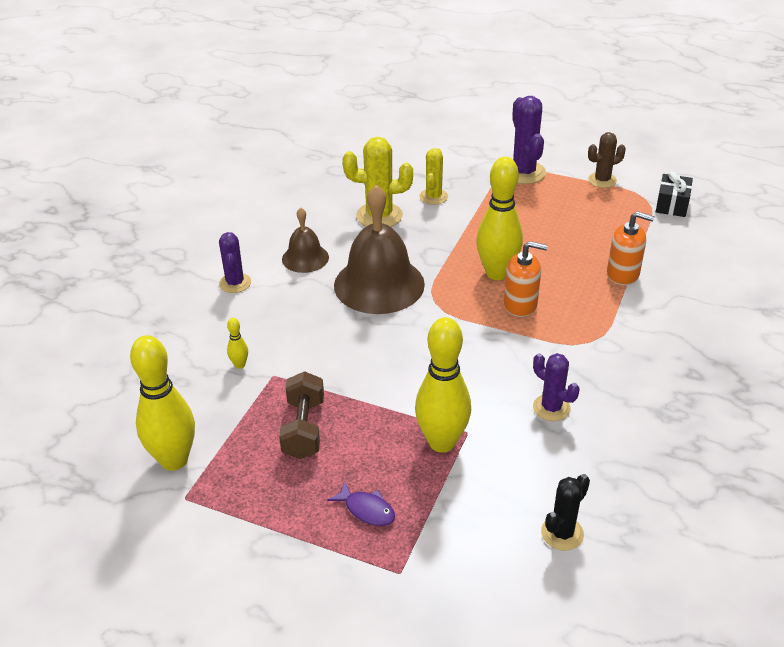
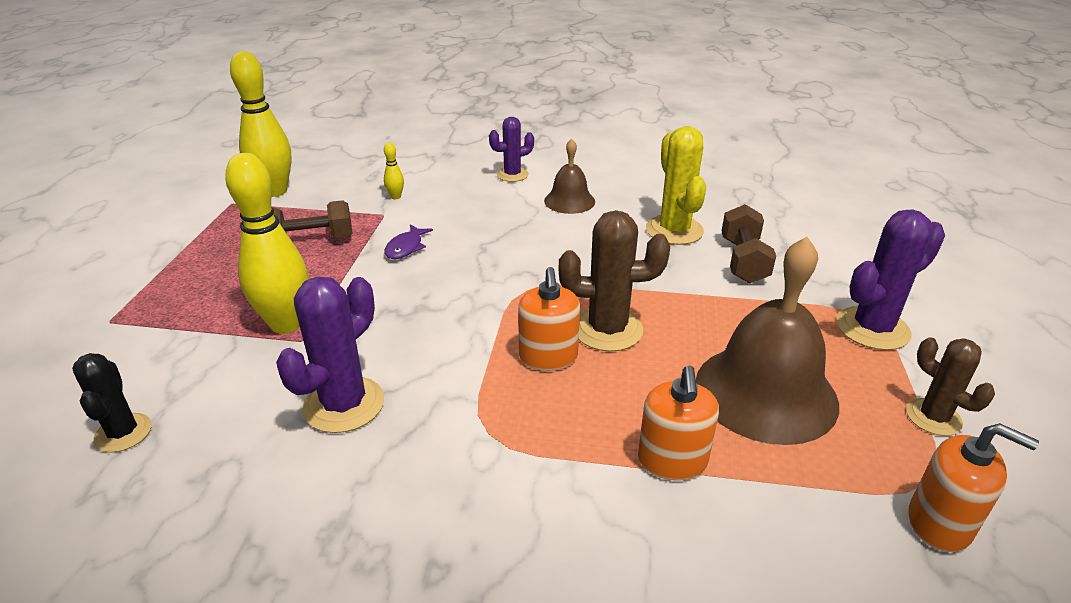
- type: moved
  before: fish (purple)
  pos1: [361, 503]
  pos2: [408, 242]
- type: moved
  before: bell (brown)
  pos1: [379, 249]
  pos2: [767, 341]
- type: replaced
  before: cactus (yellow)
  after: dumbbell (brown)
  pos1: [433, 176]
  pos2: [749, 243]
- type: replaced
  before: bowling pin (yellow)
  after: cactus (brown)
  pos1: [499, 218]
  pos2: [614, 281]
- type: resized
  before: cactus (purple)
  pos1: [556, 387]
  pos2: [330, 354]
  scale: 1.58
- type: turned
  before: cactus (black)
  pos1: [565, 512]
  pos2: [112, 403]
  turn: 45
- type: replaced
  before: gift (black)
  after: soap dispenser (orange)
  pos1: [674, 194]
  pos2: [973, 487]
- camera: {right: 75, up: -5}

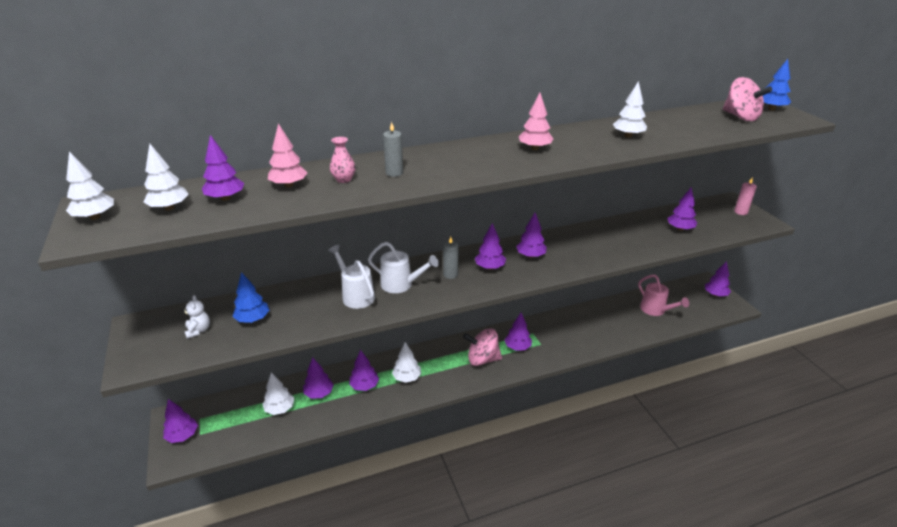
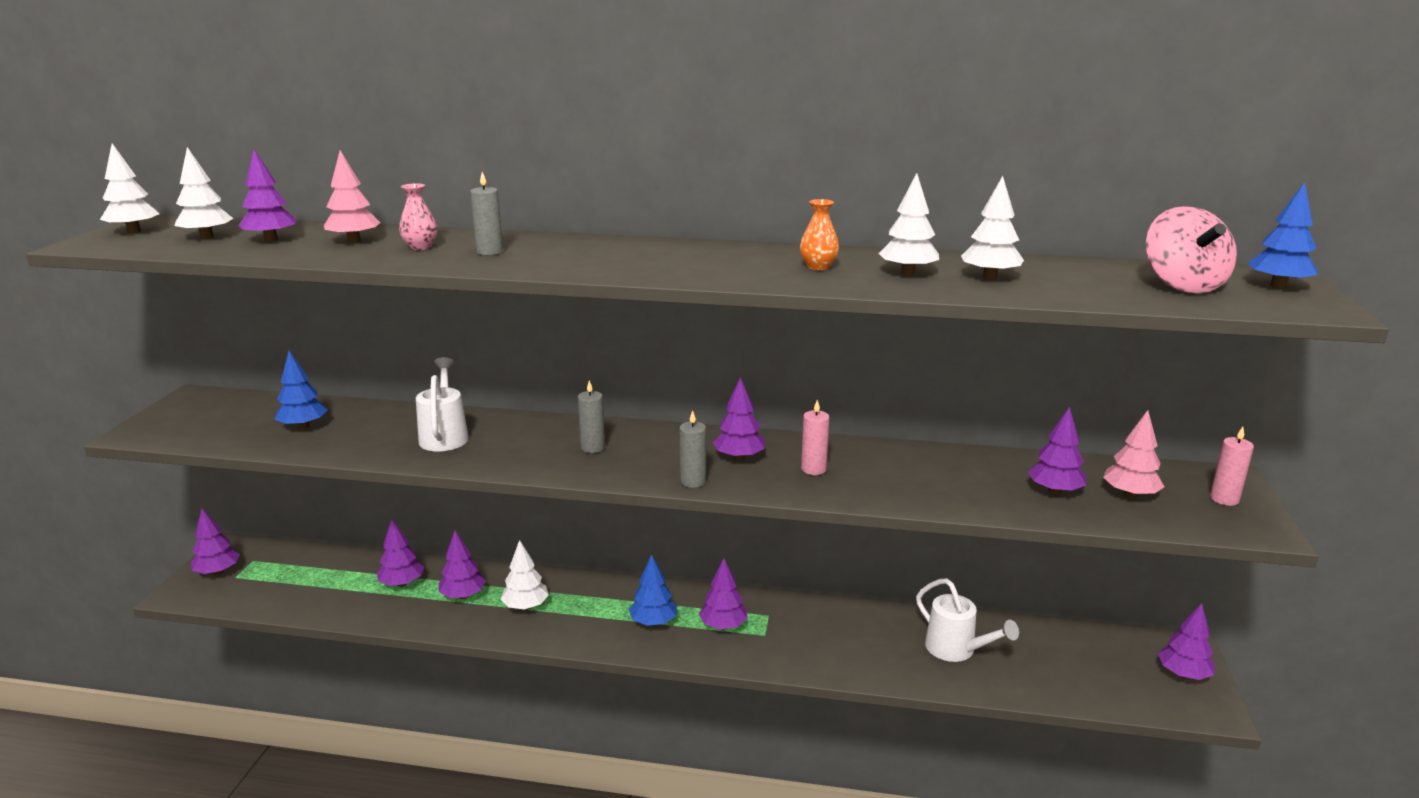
- type: removed
  before: teddy bear (white)
  pos1: [196, 317]
- type: moved
  before: tree (white)
  pos1: [278, 393]
  pos2: [992, 228]
- type: moved
  before: watering can (white)
  pos1: [403, 267]
  pos2: [967, 620]
- type: replaced
  before: spinning top (pink)
  after: tree (blue)
  pos1: [482, 347]
  pos2: [653, 590]
- type: removed
  before: tree (purple)
  pos1: [490, 246]
- type: moved
  before: tree (pink)
  pos1: [536, 121]
  pos2: [1133, 454]
- type: removed
  before: watering can (pink)
  pos1: [663, 295]
- type: added
  after: candle (grey)
  pos2: [692, 449]
- type: added
  after: vase (orange)
  pos2: [819, 234]
- type: added
  after: candle (pink)
  pos2: [815, 437]
- camera: {right: 30, up: -10}

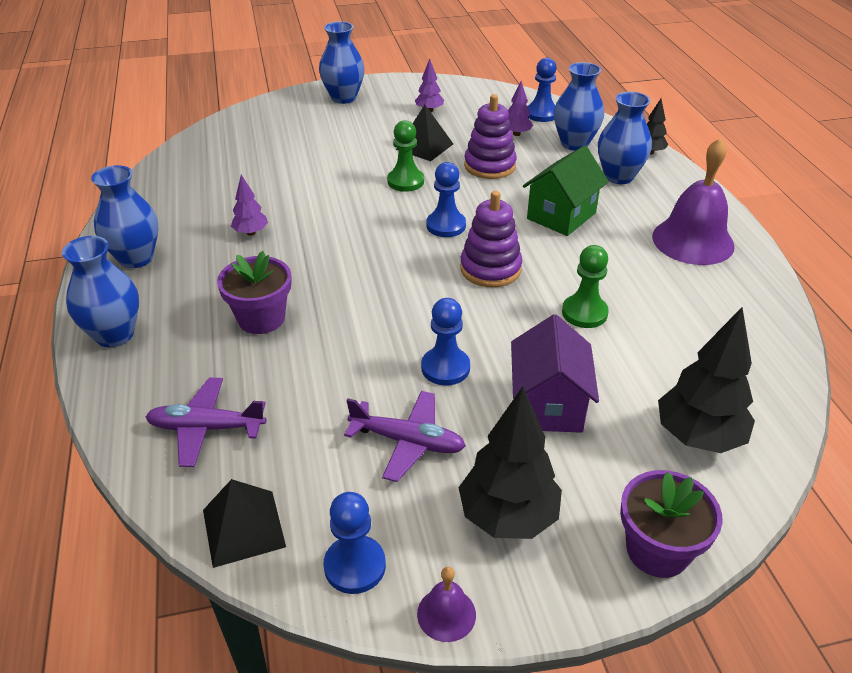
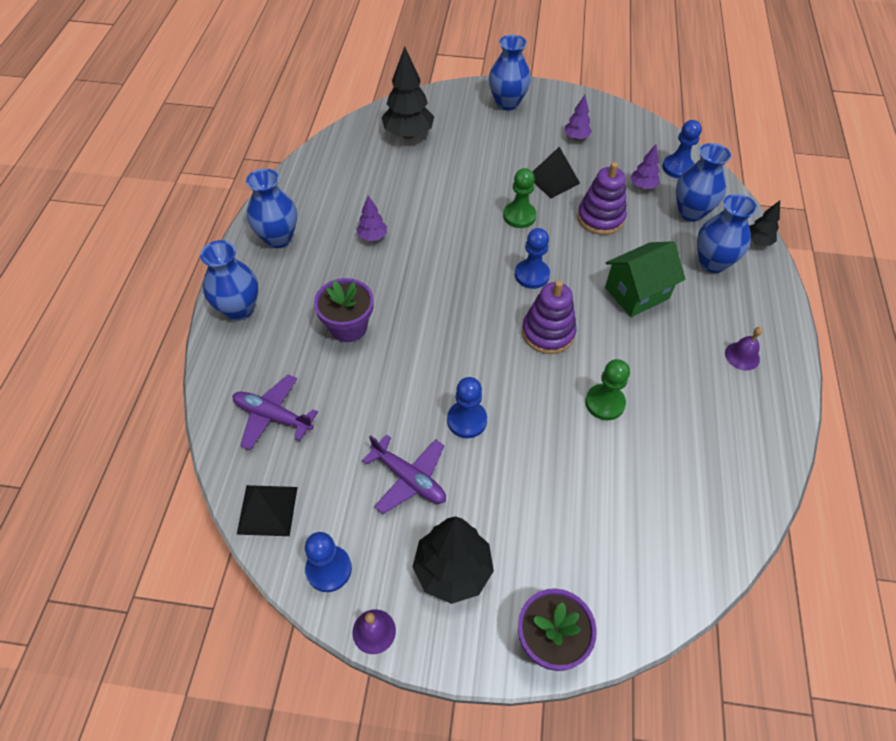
- type: removed
  before: house (purple)
  pos1: [555, 373]
- type: resized
  before: bell (purple)
  pos1: [693, 201]
  pos2: [744, 348]
  scale: 0.46
- type: moved
  before: tree (black)
  pos1: [706, 380]
  pos2: [408, 92]
- camera: {right: 20, up: 15}

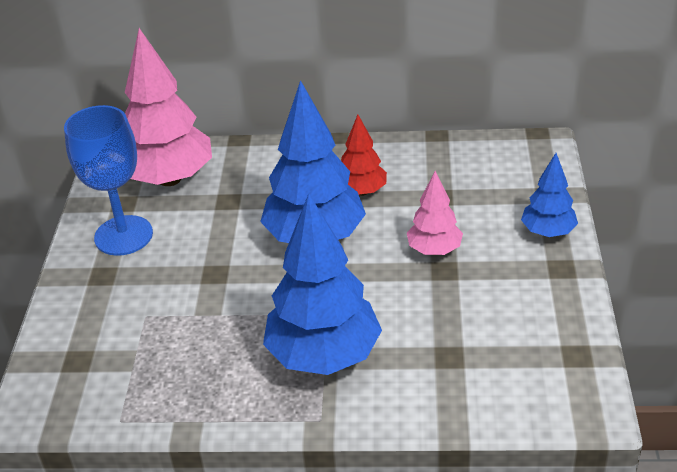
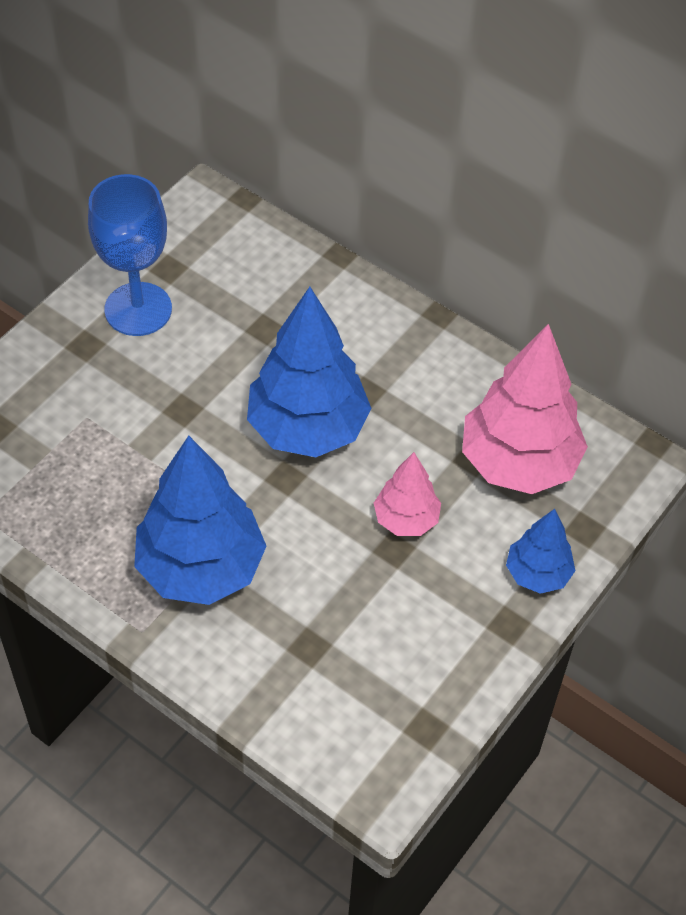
- type: moved
  before: tree (pink)
  pos1: [168, 107]
  pos2: [525, 409]
- type: removed
  before: tree (red)
  pos1: [364, 155]
- camera: {right: 30, up: 15}

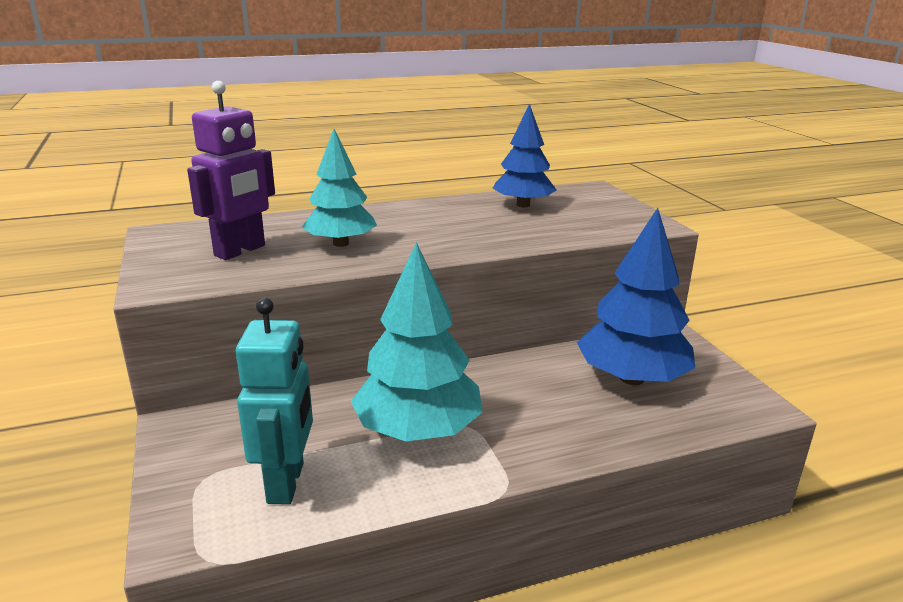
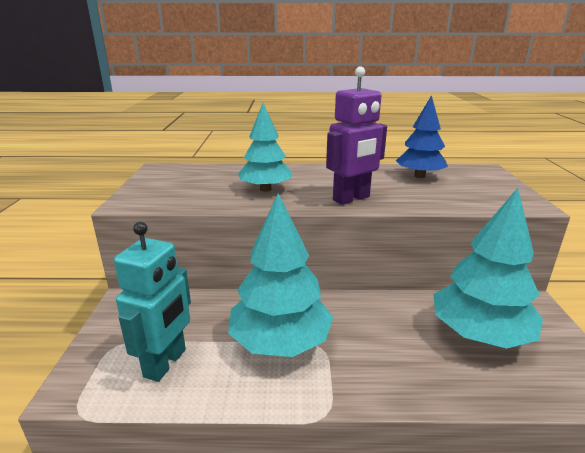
- type: moved
  before: robot (purple)
  pos1: [231, 170]
  pos2: [356, 135]
- type: recoloured
  before: tree (blue)
  after: tree (turquoise)
  pos1: [636, 296]
  pos2: [488, 268]
- camera: {right: 20, up: 0}

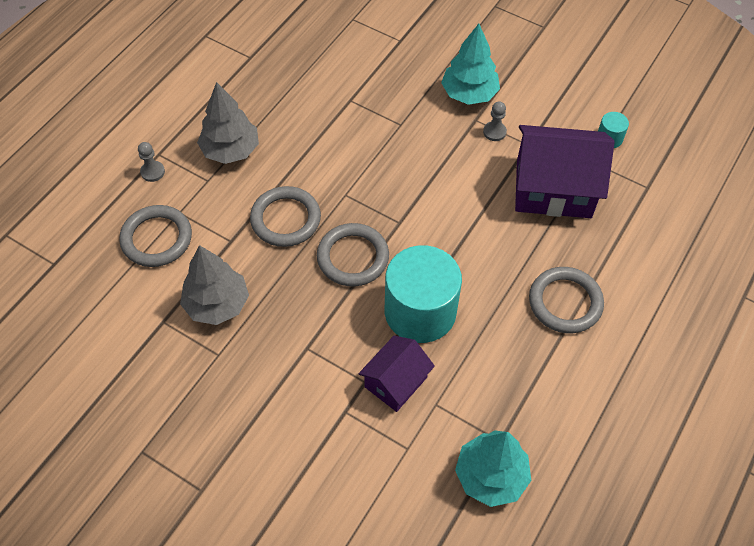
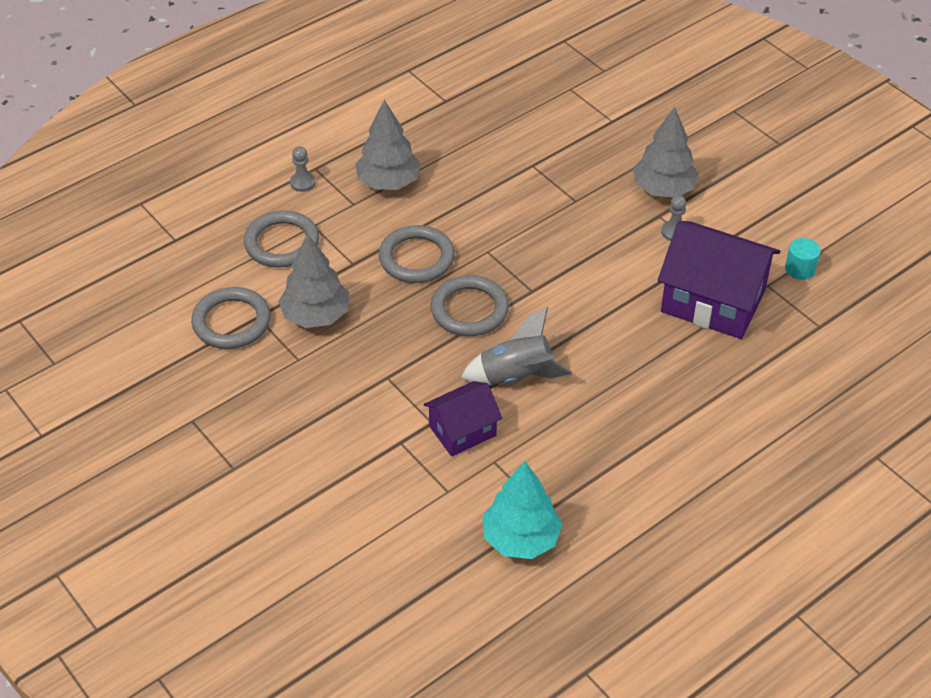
- type: replaced
  before: cylinder (turquoise)
  after: rocket (grey)
  pos1: [423, 294]
  pos2: [516, 346]
- type: recoloured
  before: tree (turquoise)
  after: tree (grey)
  pos1: [470, 64]
  pos2: [666, 152]
- type: moved
  before: ring (grey)
  pos1: [566, 300]
  pos2: [231, 318]
- camera: {right: 20, up: -10}

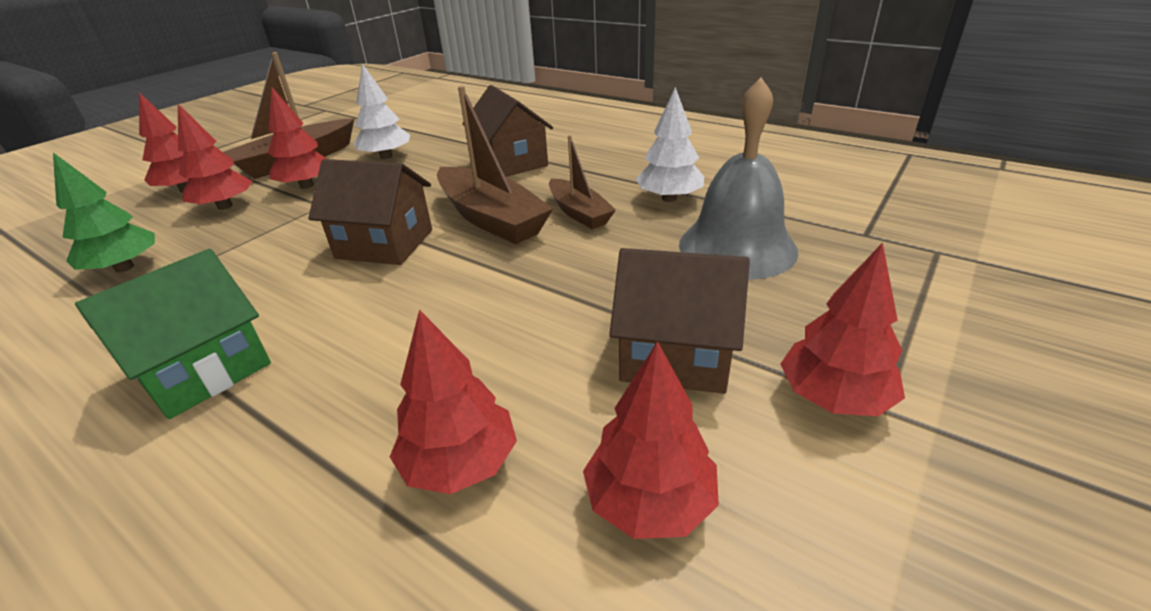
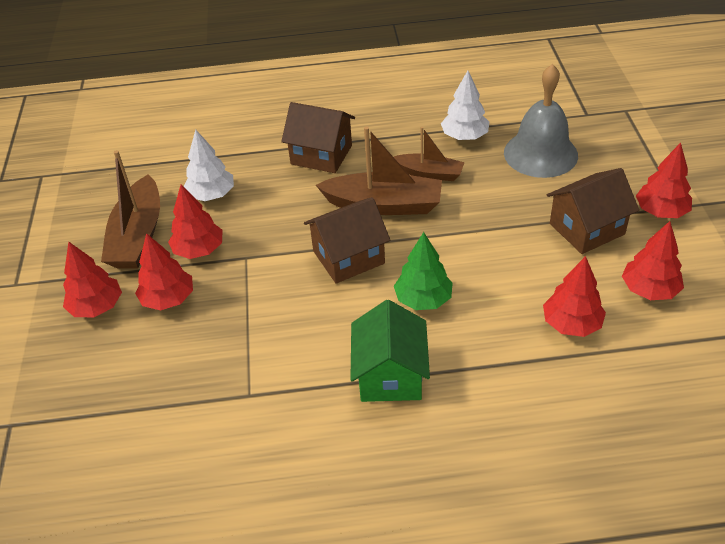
- type: moved
  before: tree (green)
  pos1: [104, 212]
  pos2: [423, 271]
- camera: {right: -40, up: 10}

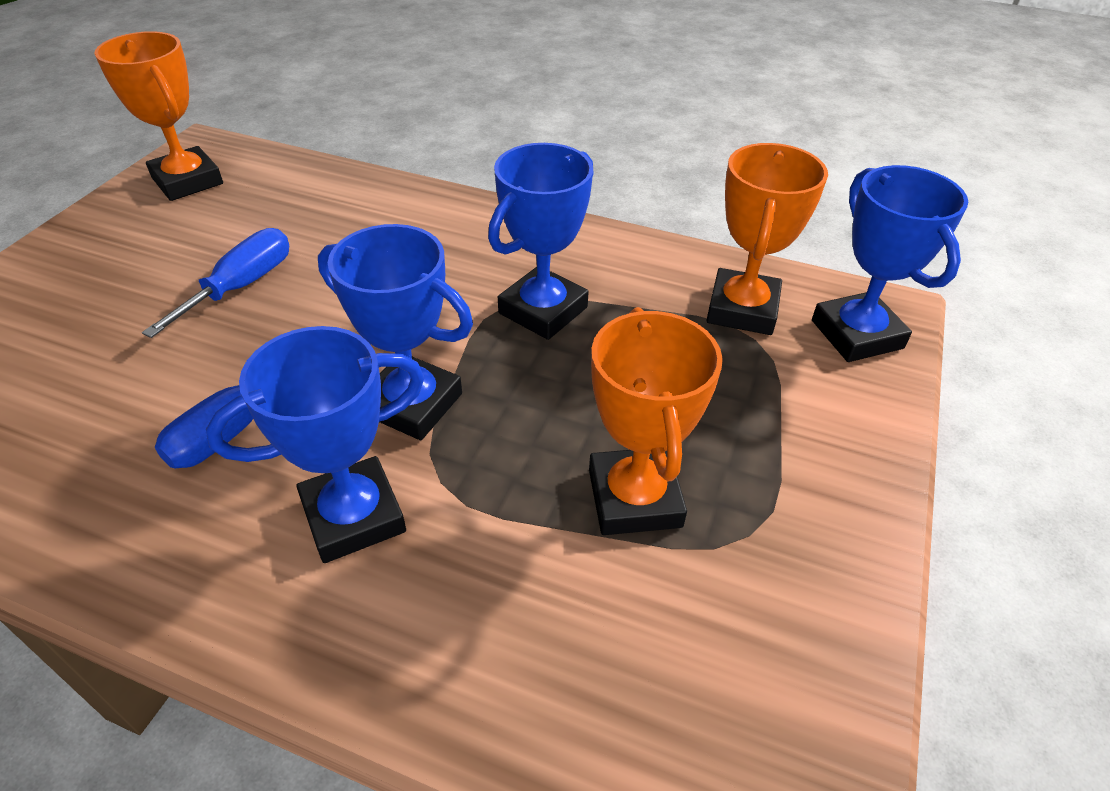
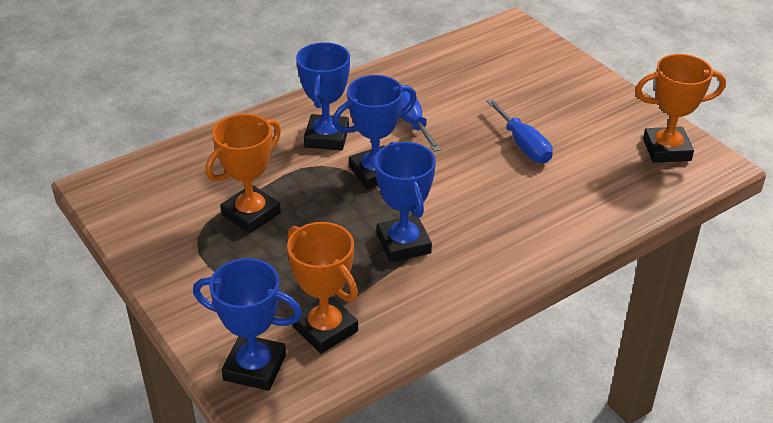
- type: turned
  before: trophy (orange)
  pos1: [656, 421]
  pos2: [243, 174]
  turn: -75
- camera: {right: 125, up: -5}

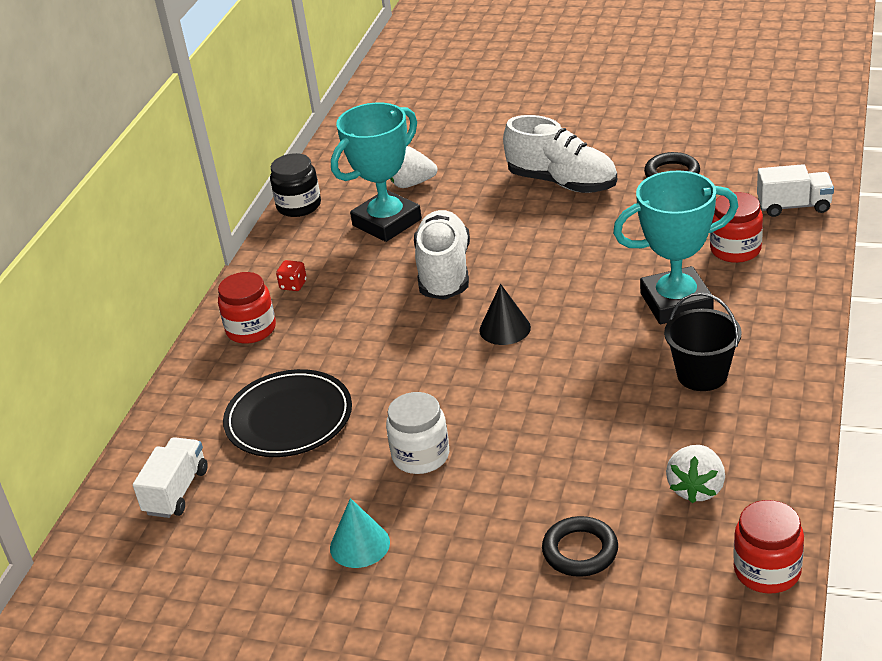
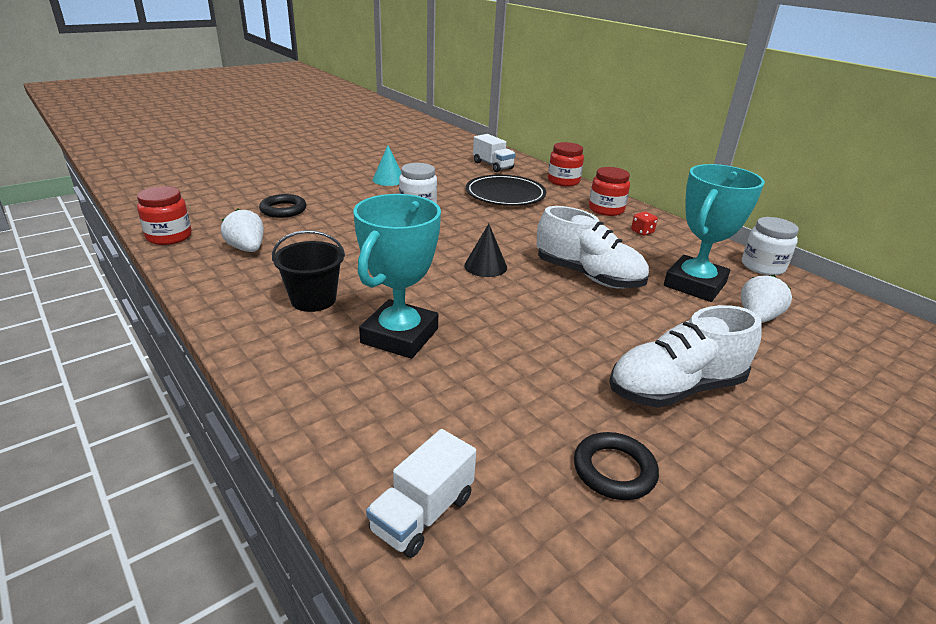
- type: recoloured
  before: jar (black)
  after: jar (white)
  pos1: [295, 185]
  pos2: [770, 246]
- type: turned
  before: trophy (turquoise)
  pos1: [376, 172]
  pos2: [714, 233]
  turn: 45
- type: moved
  before: jar (red)
  pos1: [736, 227]
  pos2: [566, 164]
- camera: {right: 120, up: -5}

